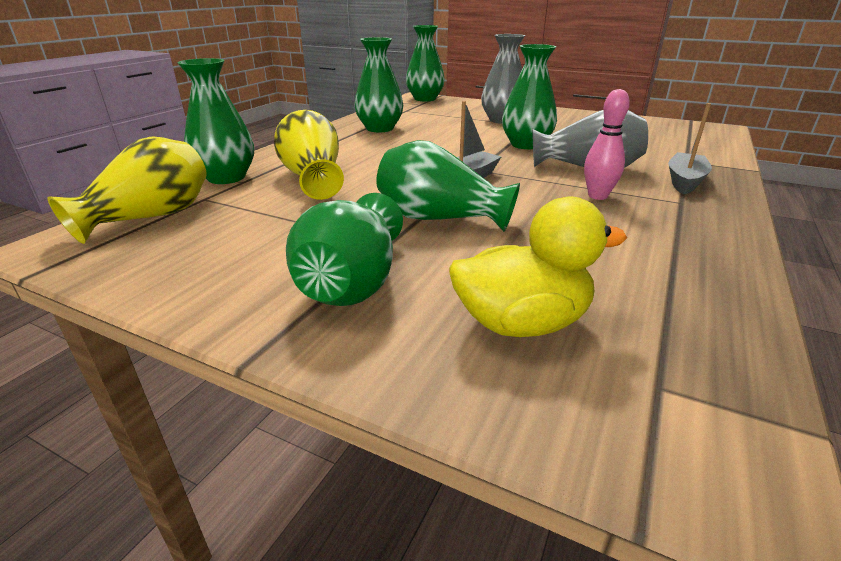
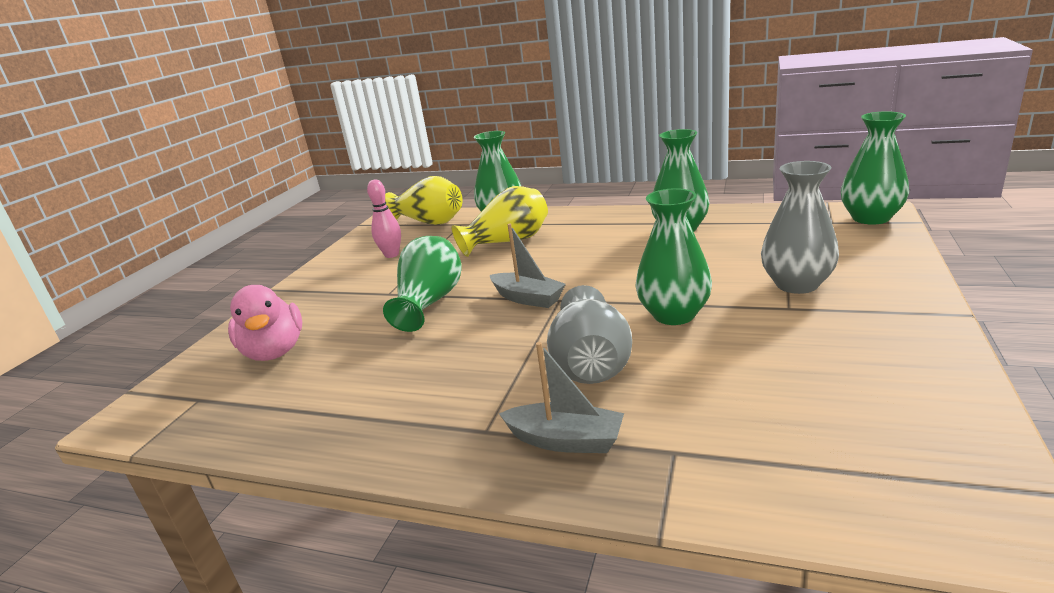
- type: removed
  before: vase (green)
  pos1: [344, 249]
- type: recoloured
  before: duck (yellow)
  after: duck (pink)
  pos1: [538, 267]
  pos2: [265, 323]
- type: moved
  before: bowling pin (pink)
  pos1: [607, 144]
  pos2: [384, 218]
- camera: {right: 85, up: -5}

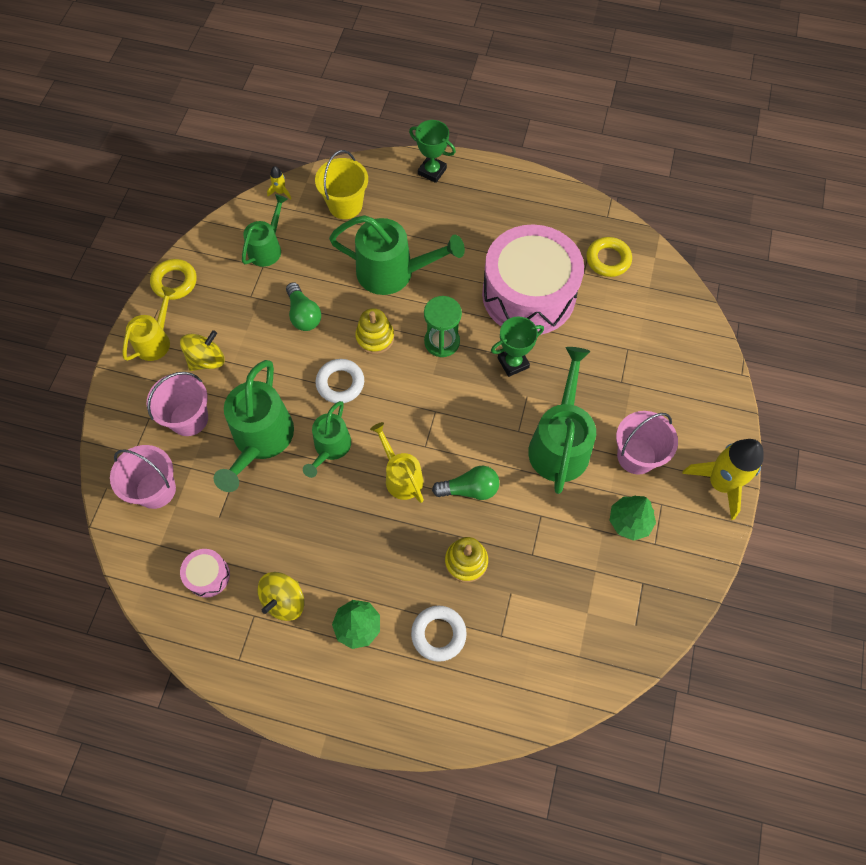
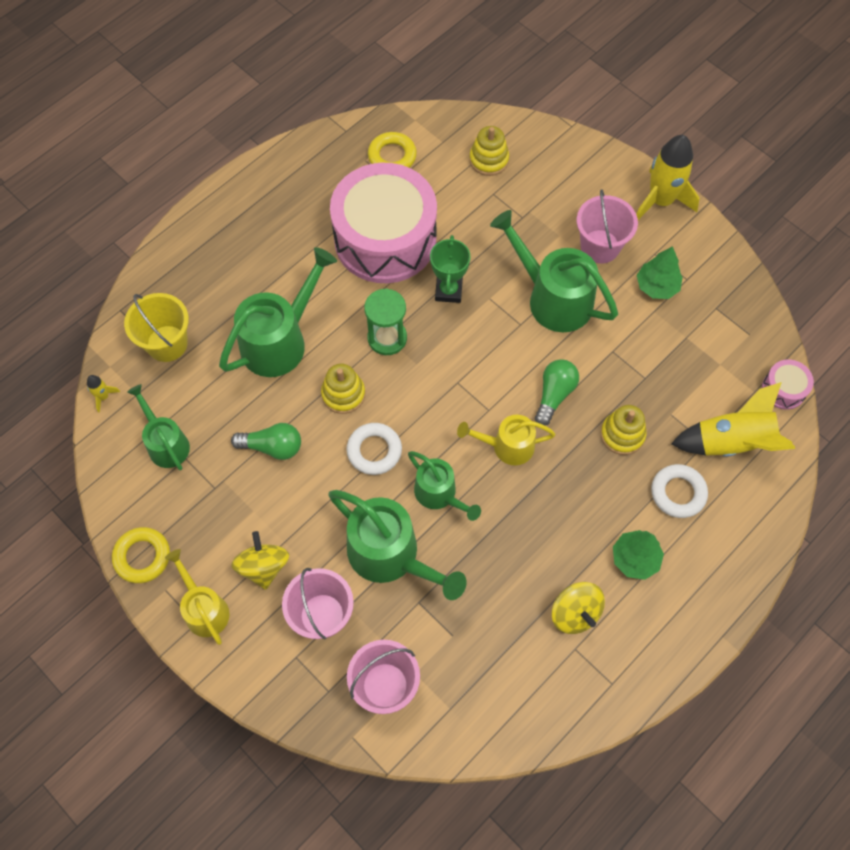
- type: moved
  before: drum (pink)
  pos1: [205, 573]
  pos2: [788, 384]
- type: removed
  before: trophy (green)
  pos1: [432, 151]
- type: added
  after: stacking toy (yellow)
  pos2: [489, 151]
- type: added
  after: rocket (yellow)
  pos2: [733, 419]
- camera: {right: -60, up: 0}

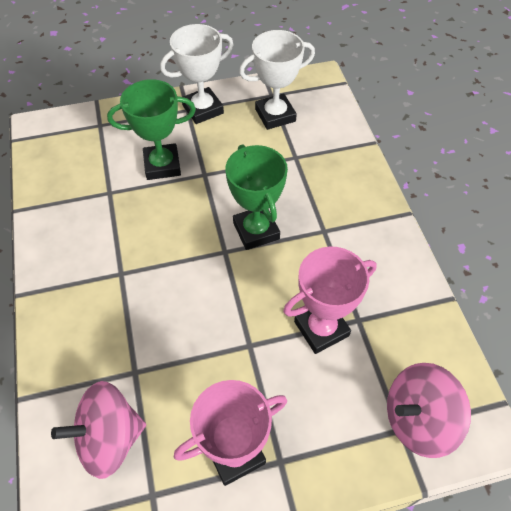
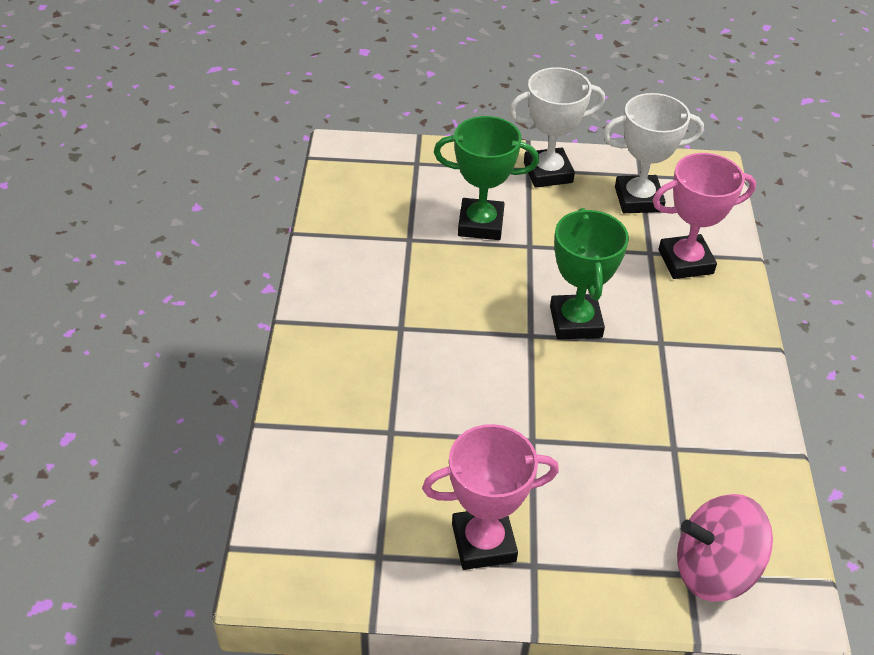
- type: removed
  before: spinning top (pink)
  pos1: [98, 430]
- type: moved
  before: trophy (pink)
  pos1: [330, 300]
  pos2: [704, 216]
- camera: {right: 15, up: -10}

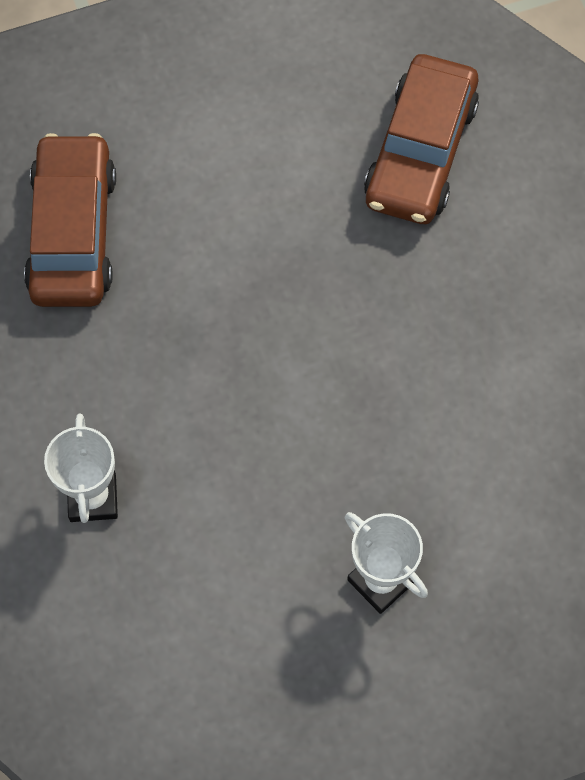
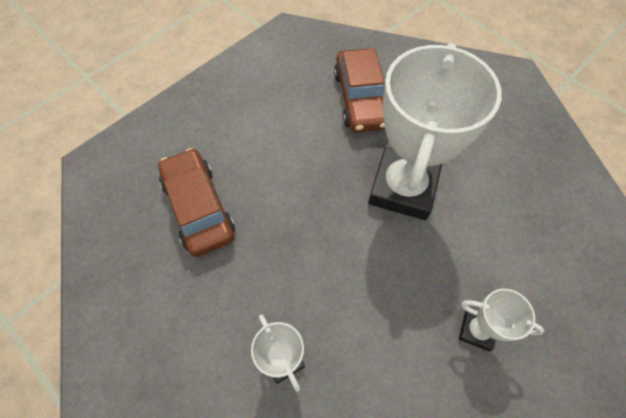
- type: added
  after: trophy (white)
  pos2: [435, 131]
- camera: {right: -25, up: -5}

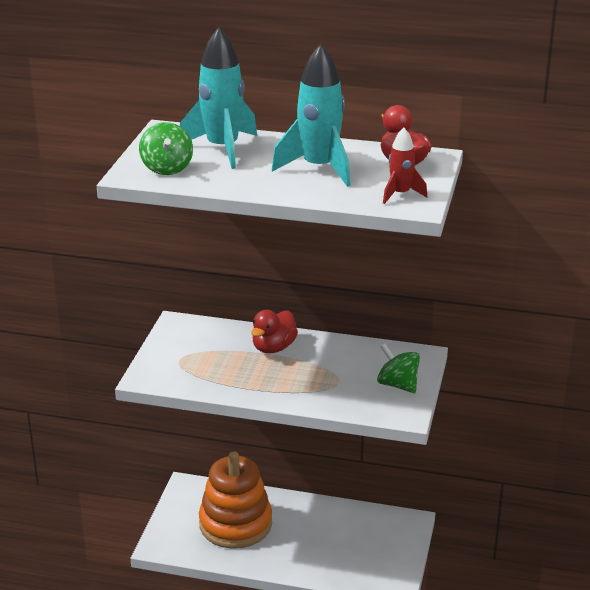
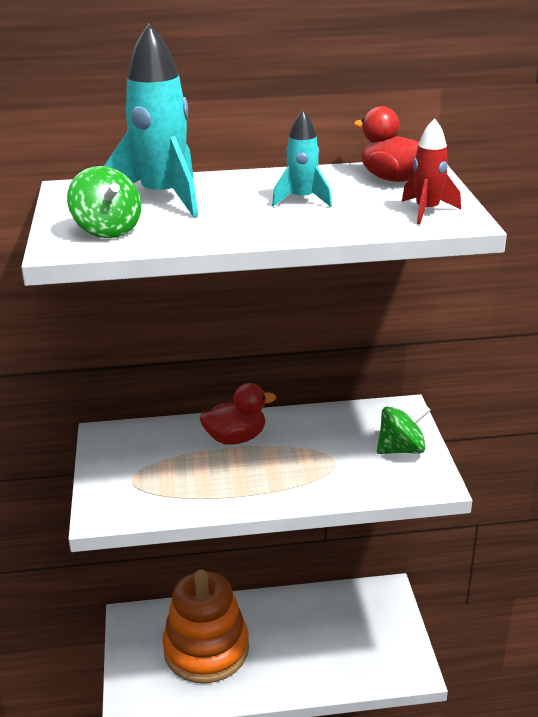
- type: turned
  before: duck (red)
  pos1: [274, 331]
  pos2: [238, 414]
  turn: -120
- type: resized
  before: rocket (turquoise)
  pos1: [311, 115]
  pos2: [302, 158]
  scale: 0.54
- type: turned
  before: spinning top (green)
  pos1: [398, 368]
  pos2: [404, 429]
  turn: 135
- camera: {right: -20, up: 0}

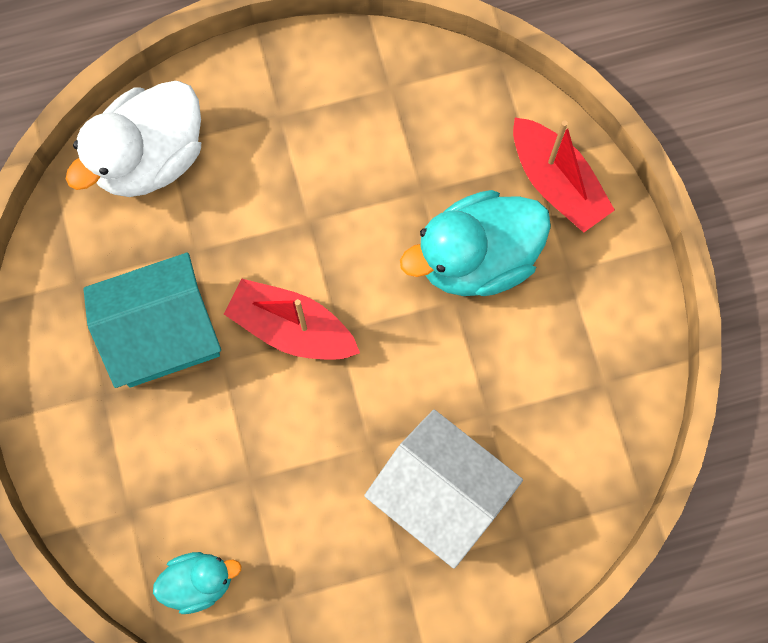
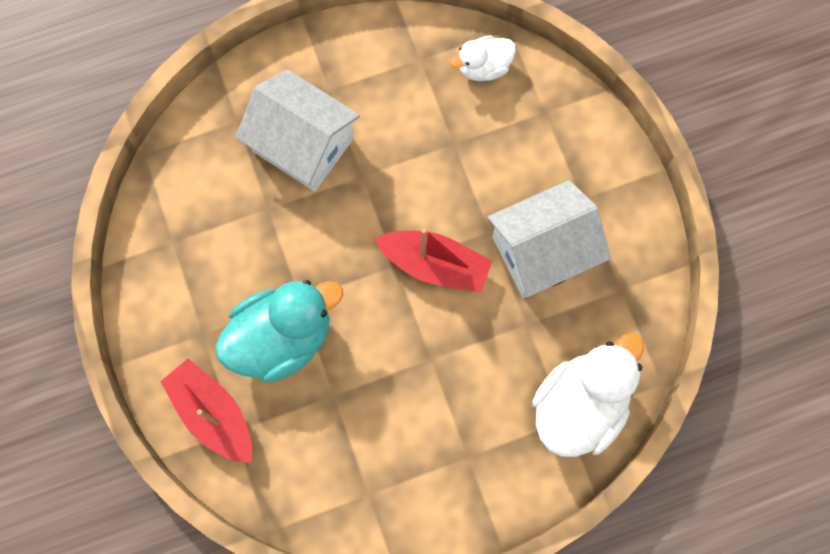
- type: recoloured
  before: house (turquoise)
  after: house (white)
  pos1: [152, 320]
  pos2: [549, 239]
- type: recoloured
  before: duck (turquoise)
  after: duck (white)
  pos1: [197, 583]
  pos2: [483, 58]
- camera: {right: 175, up: 0}

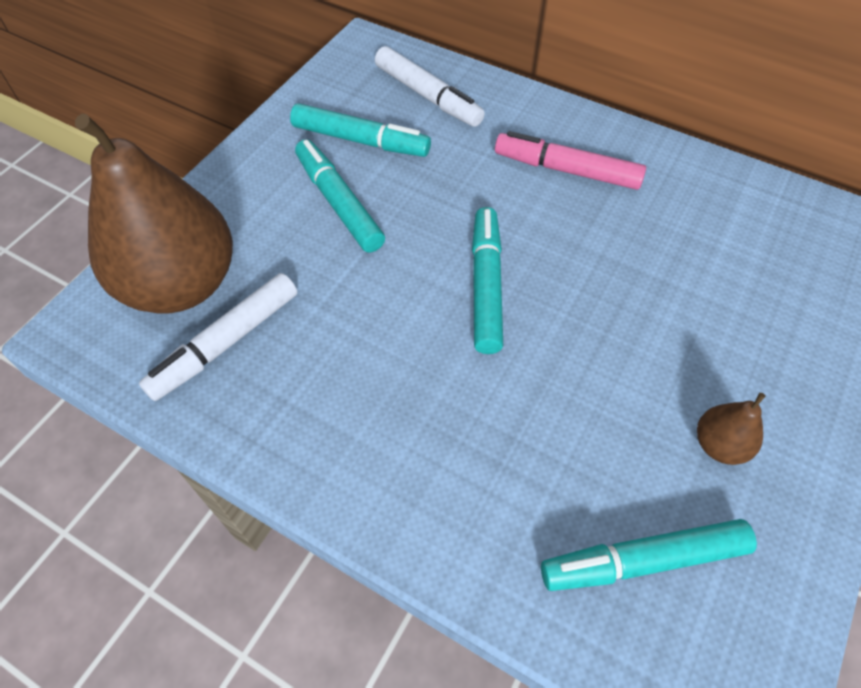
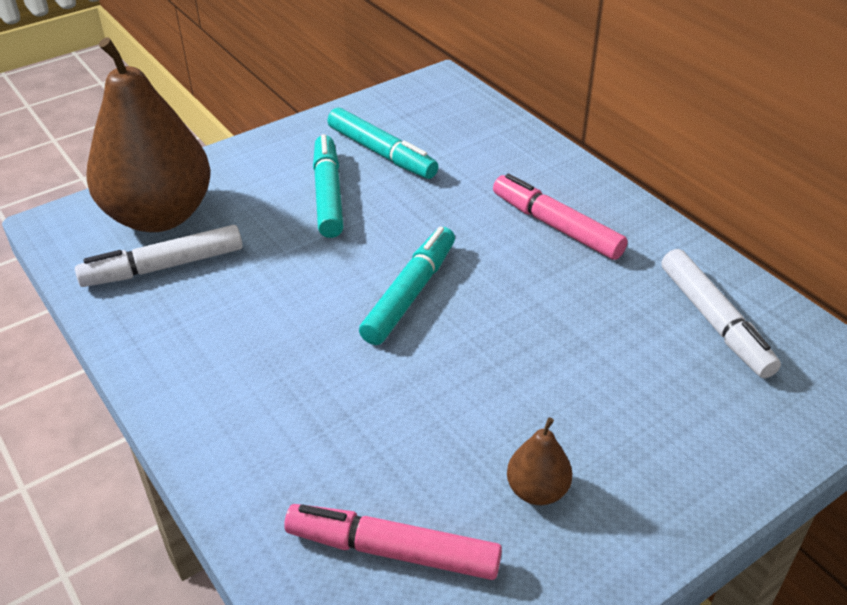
- type: moved
  before: marker (white)
  pos1: [430, 86]
  pos2: [721, 313]
- type: recoloured
  before: marker (turquoise)
  after: marker (pink)
  pos1: [649, 555]
  pos2: [393, 542]
- camera: {right: 25, up: -15}

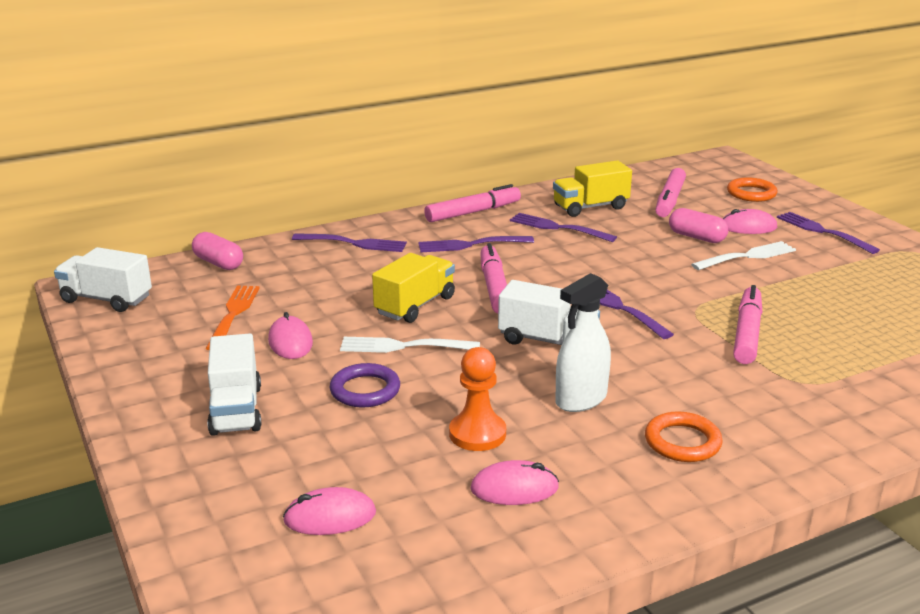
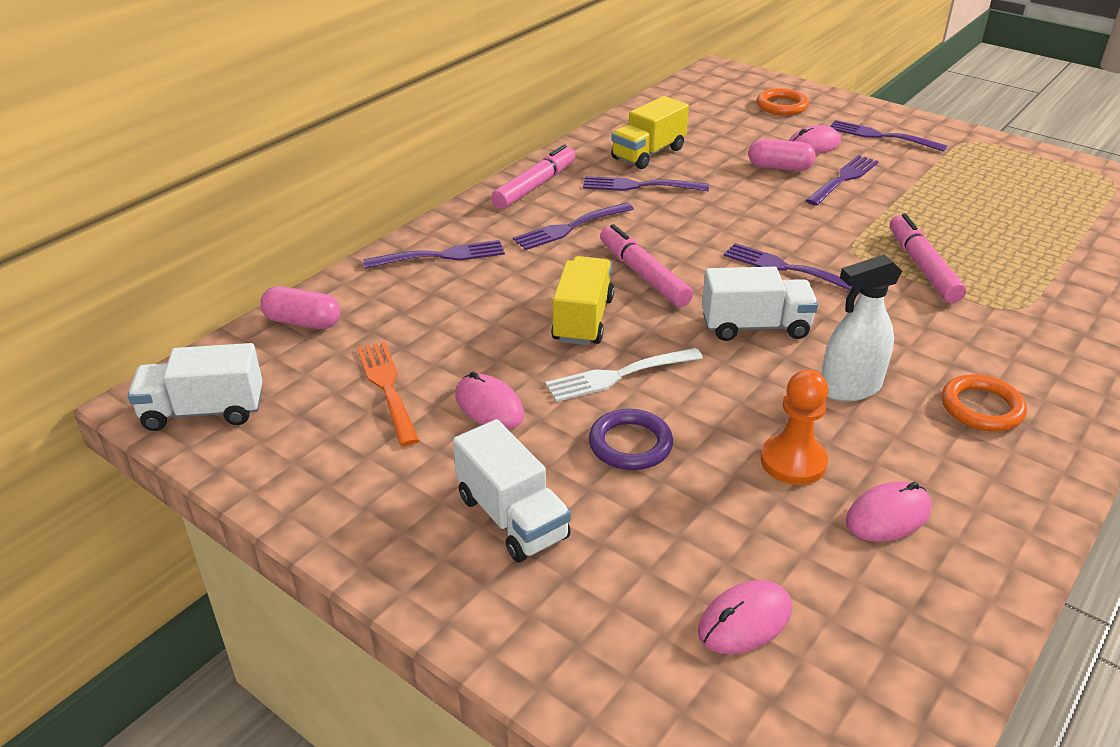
- type: turned
  before: spray bottle (white)
  pos1: [583, 342]
  pos2: [861, 328]
  turn: 45
- type: removed
  before: marker (pink)
  pos1: [670, 192]
- type: recoloured
  before: fork (white)
  after: fork (purple)
  pos1: [743, 255]
  pos2: [842, 180]
- camera: {right: -25, up: 10}

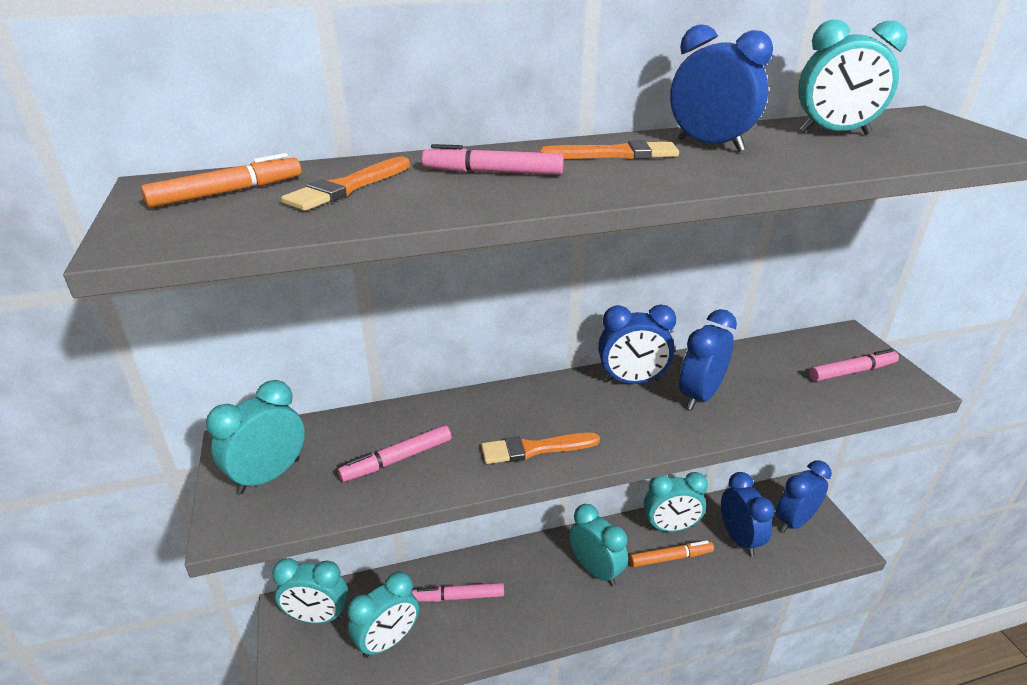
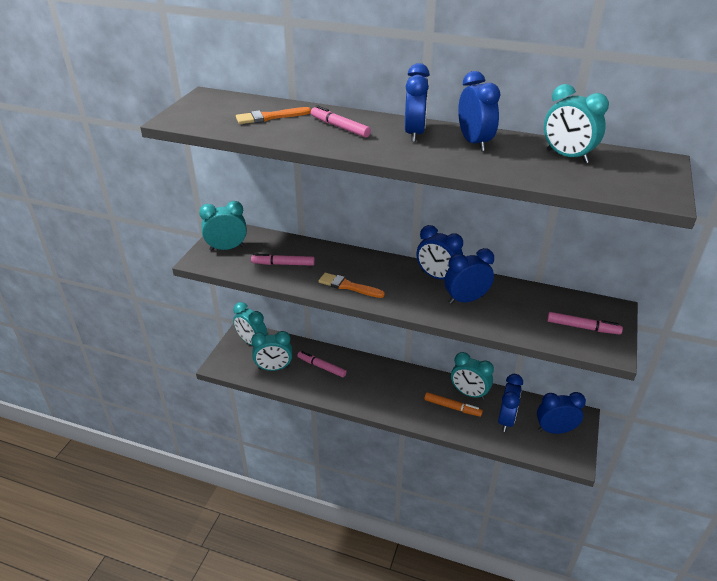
- type: removed
  before: marker (orange)
  pos1: [221, 180]
- type: replaced
  before: brush (orange)
  after: clock (blue)
  pos1: [609, 149]
  pos2: [417, 102]
- type: removed
  before: clock (turquoise)
  pos1: [598, 545]
- camera: {right: 35, up: 5}

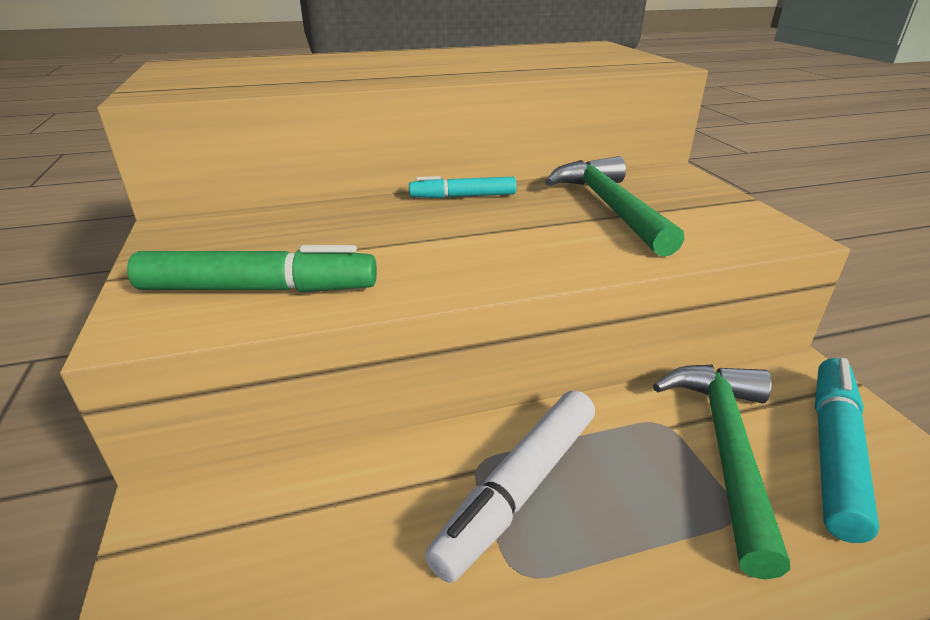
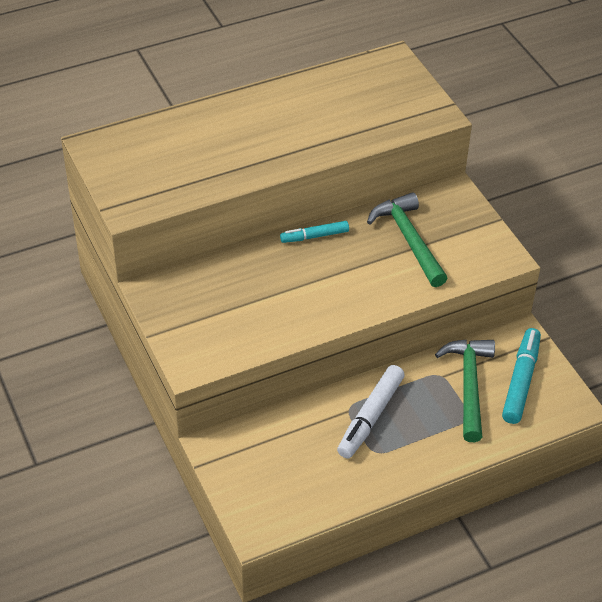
- type: removed
  before: marker (green)
  pos1: [252, 268]
- camera: {right: -10, up: 15}

